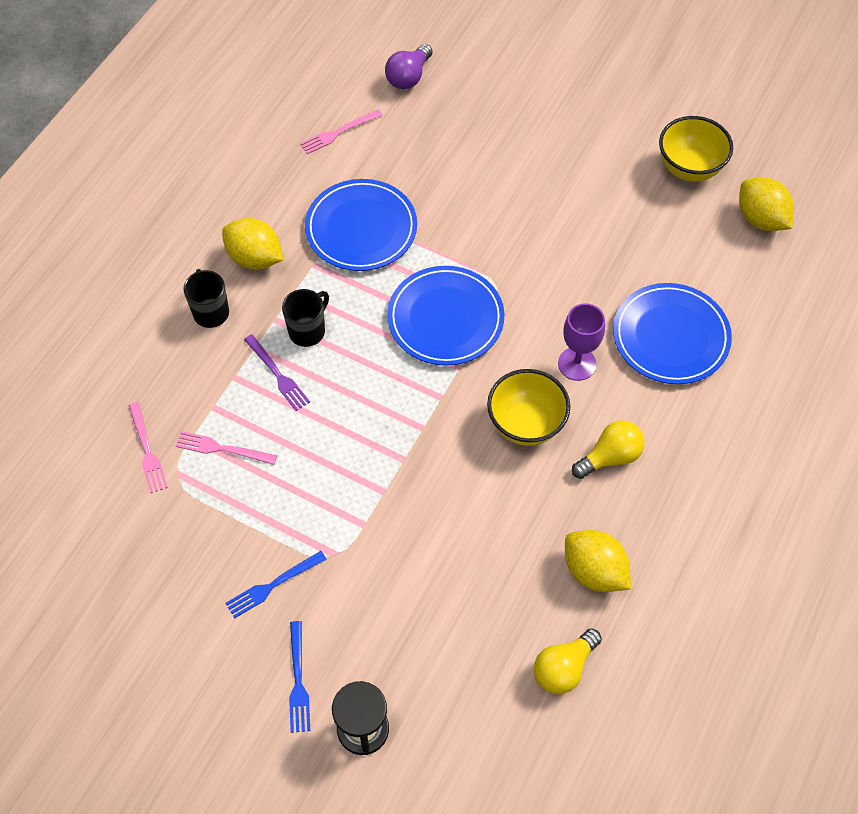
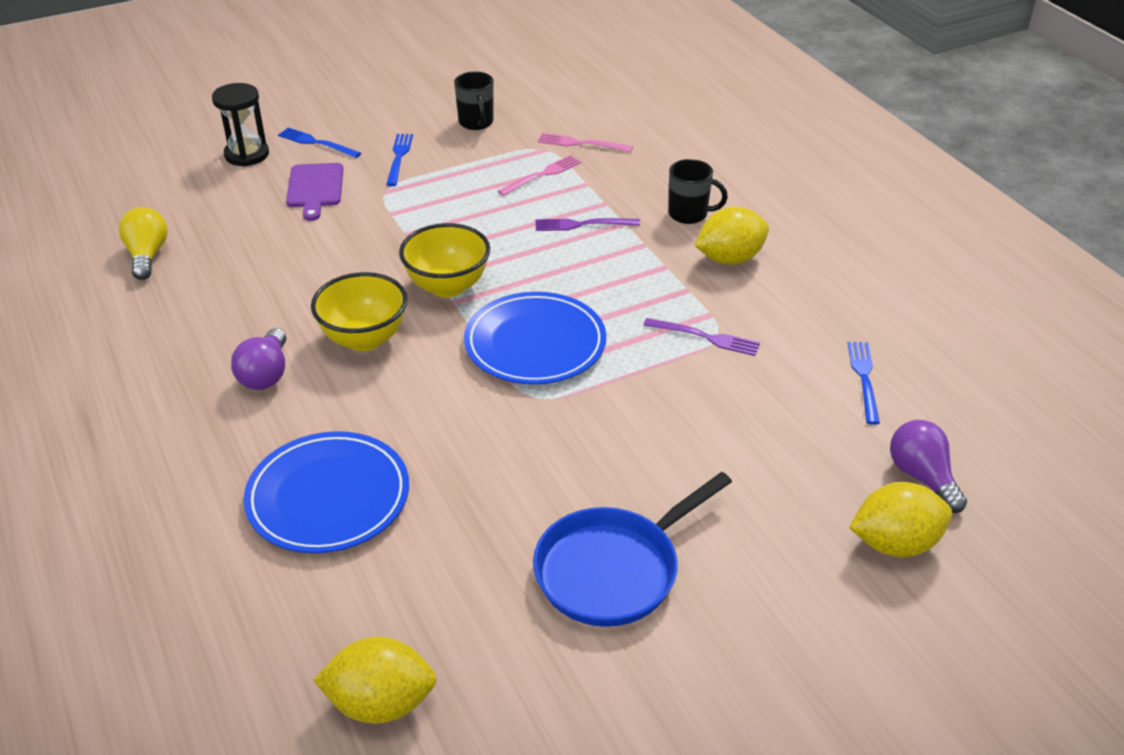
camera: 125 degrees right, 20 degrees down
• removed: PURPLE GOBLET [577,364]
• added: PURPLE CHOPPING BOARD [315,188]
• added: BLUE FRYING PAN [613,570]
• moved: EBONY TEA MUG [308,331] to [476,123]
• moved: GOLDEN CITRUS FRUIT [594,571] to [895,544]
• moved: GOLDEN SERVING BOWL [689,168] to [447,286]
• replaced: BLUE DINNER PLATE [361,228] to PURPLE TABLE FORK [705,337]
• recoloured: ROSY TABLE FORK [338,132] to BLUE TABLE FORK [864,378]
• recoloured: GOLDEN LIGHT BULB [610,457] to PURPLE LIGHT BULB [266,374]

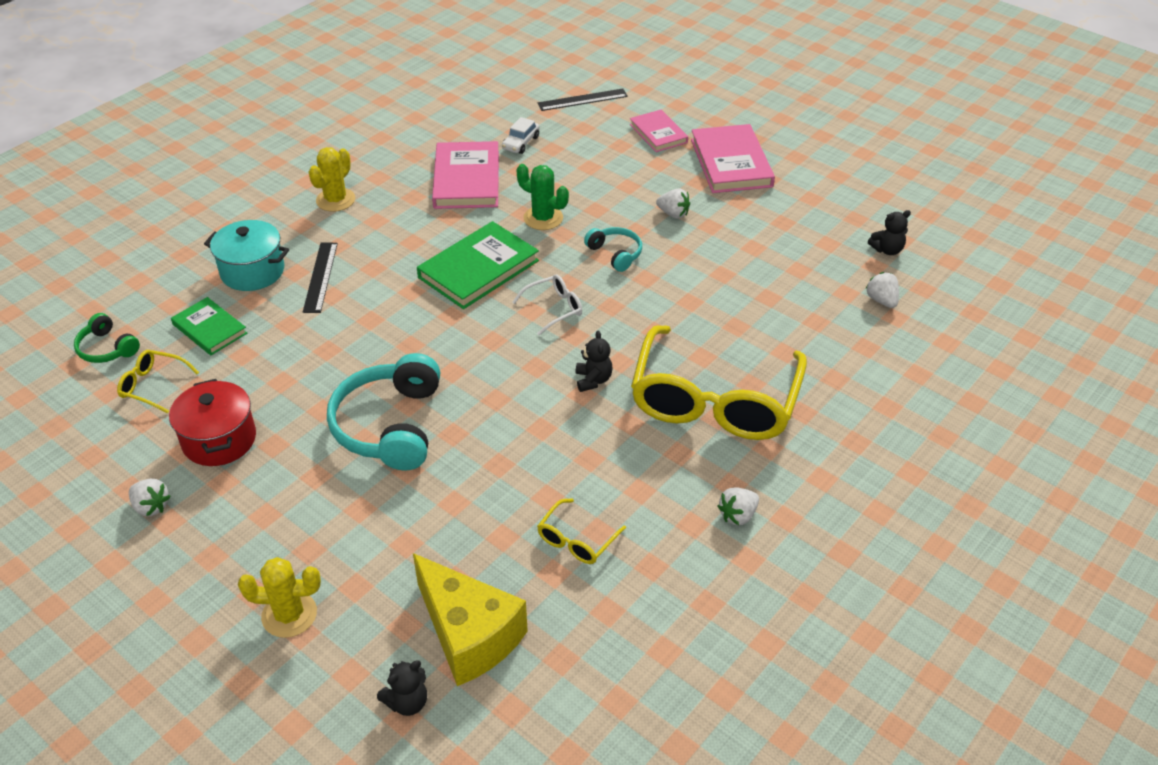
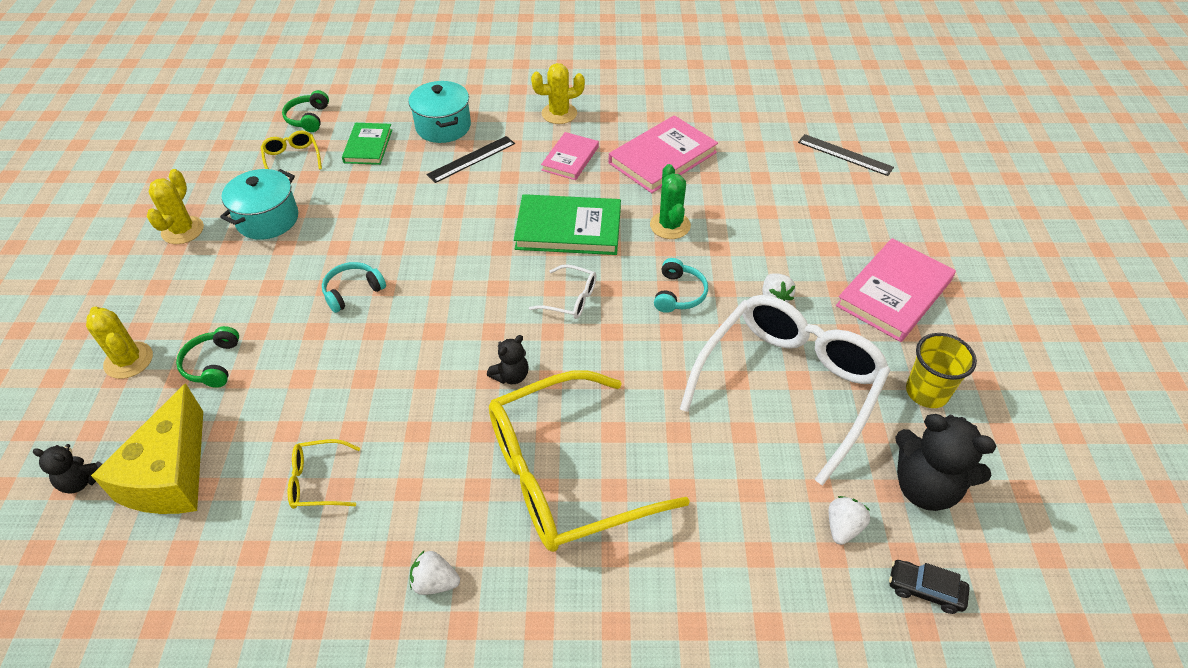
camera: 50 degrees right, 5 degrees up
• removed: PURE WHITE CAR [521,143]
• added: EMERALD HEADPHONES [212,364]
• added: PURE WHITE SPECTACLES [788,385]
• added: EBONY CAR [925,590]
• added: GOLDEN CUP [926,392]
• moved: ROSY HARDCOVER [658,133] to [570,158]
• replaced: PURE WHITE BERRY [151,507] to GOLDEN CACTUS [182,230]
• recoloured: CRIMSON POT [219,440] to TEAL POT [267,219]
• resized: TEAL HEADPHONES [389,426] = [352,291] x0.52
• resized: EBONY TEDDY [887,250] = [925,487] x1.90

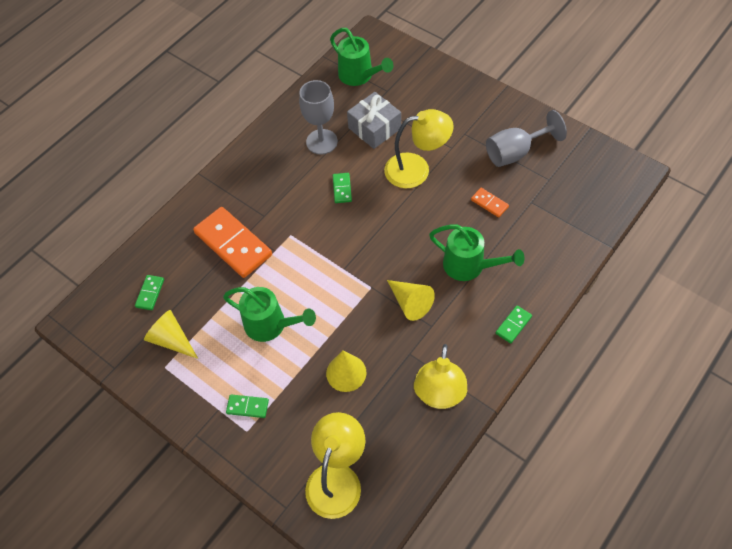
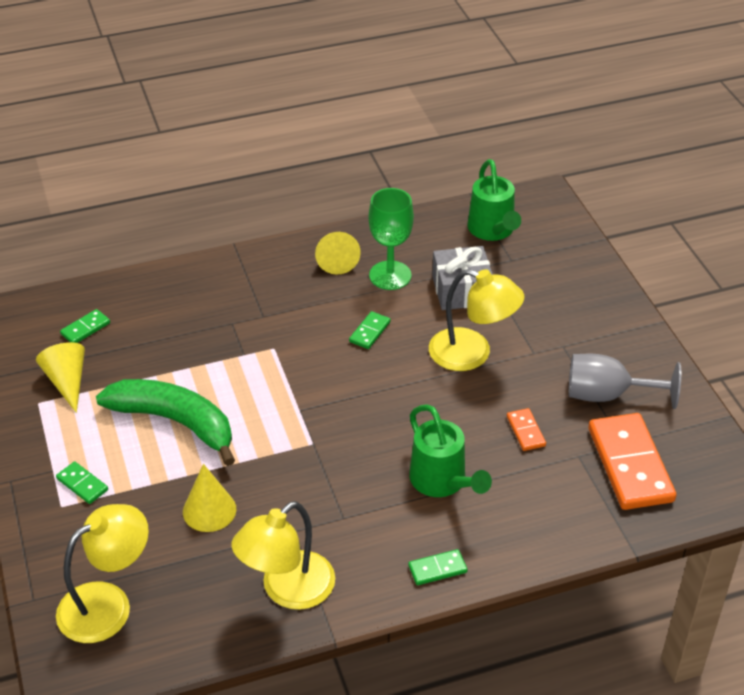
camera: 30 degrees right, 15 degrees down
• moved: BRIGHT ORANGE DOMINO TILE [233,244] to [630,464]
• moved: GOLDEN CONE SHAPE [410,303] to [336,259]
• replaced: EMERALD WATERING CAN [271,325] to EMERALD BANANA [175,422]
• recoloured: GRAY GOBLET [321,142] to EMERALD GOBLET [390,275]

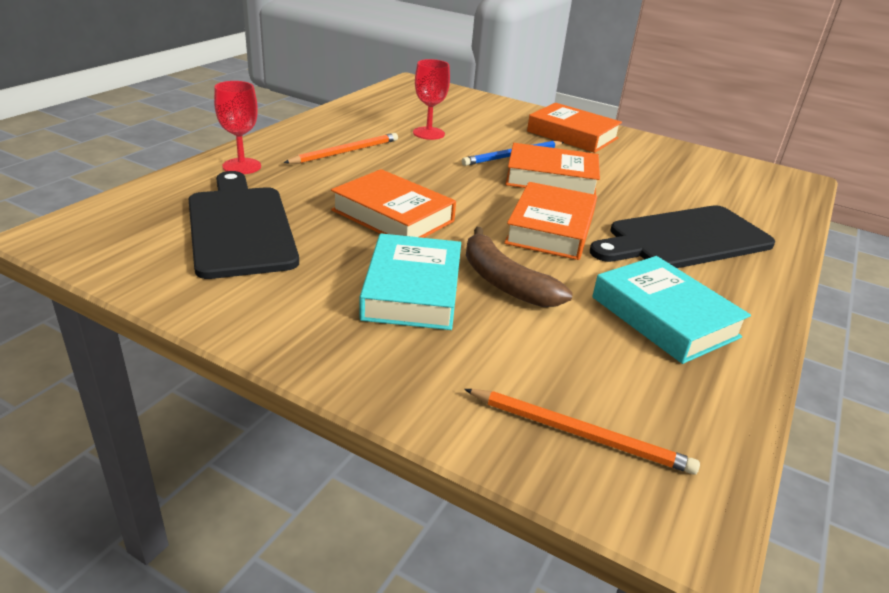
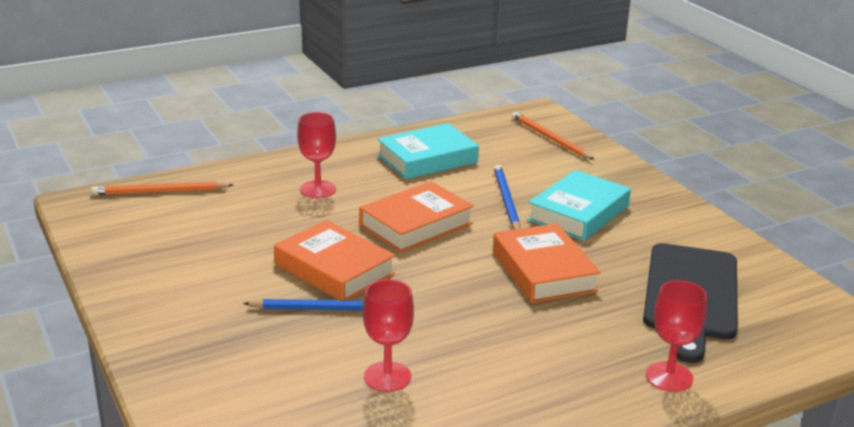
camera: 145 degrees left, 5 degrees down
• removed: BRIGHT ORANGE HARDCOVER [572,135]
• moved: BRIGHT ORANGE WOODEN PENCIL [345,152] to [160,192]
• replaced: BROWN BANANA [504,282] to BLUE WOODEN PENCIL [506,201]
• replaced: EBONY CHOPPING BOARD [684,239] to CRIMSON GOBLET [318,189]
• turned: TEAL HARDCOVER [664,317] = [427,159] 60 degrees clockwise

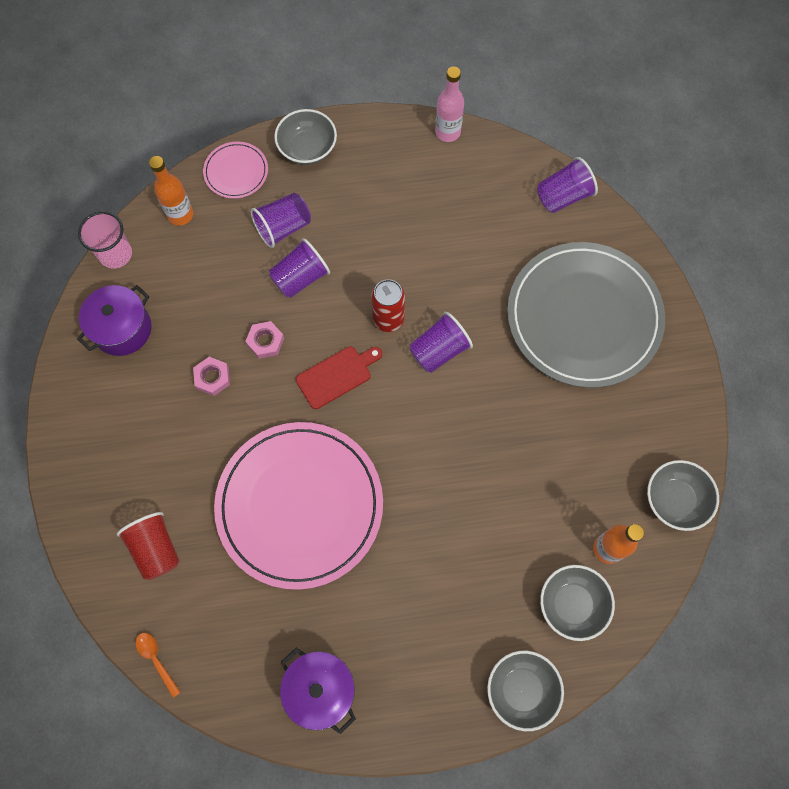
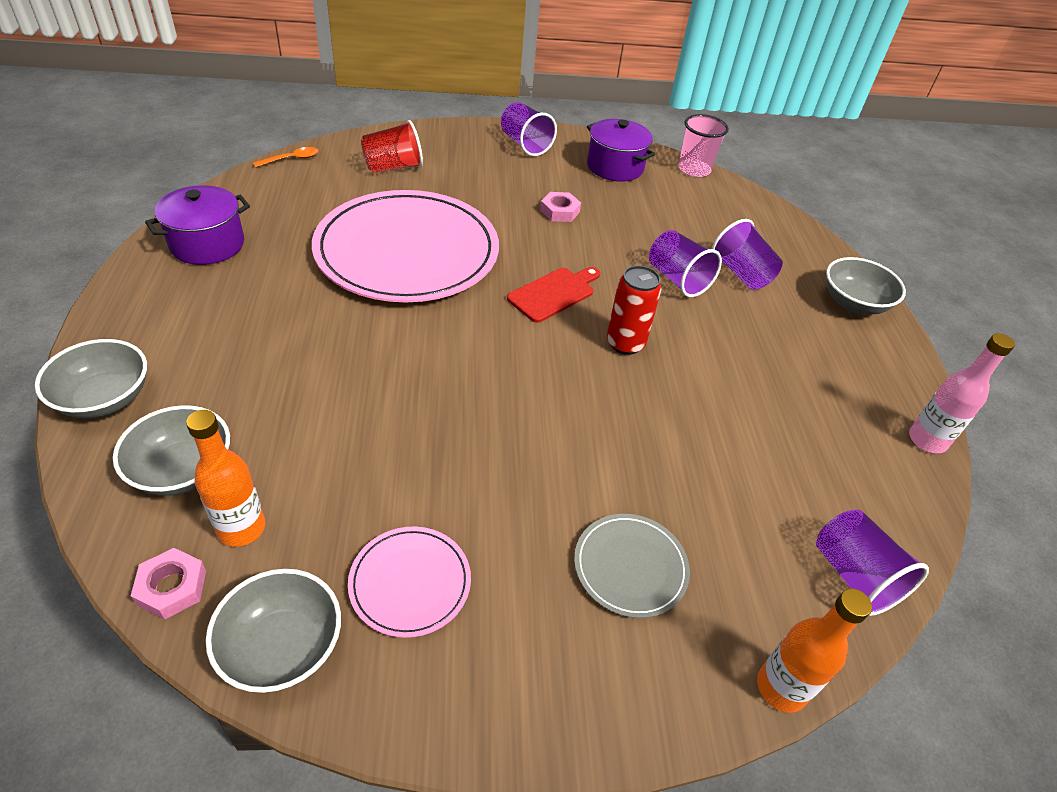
camera: 90 degrees right, 25 degrees down
• moved: BRIGHT ORANGE DRINK BOTTLE [180,215] to [781,688]
• moved: ROSY DINNER PLATE [236,172] to [410,583]
• moved: ROSY HEX NUT [265,341] to [172,587]
• moved: PURPLE CUP [439,350] to [525,144]
• turned: CRIMSON CHOPPING BOARD [337,375] = [554,293] 105 degrees counterclockwise
• resized: GRAY DINNER PLATE [583,317] = [630,567] x0.44

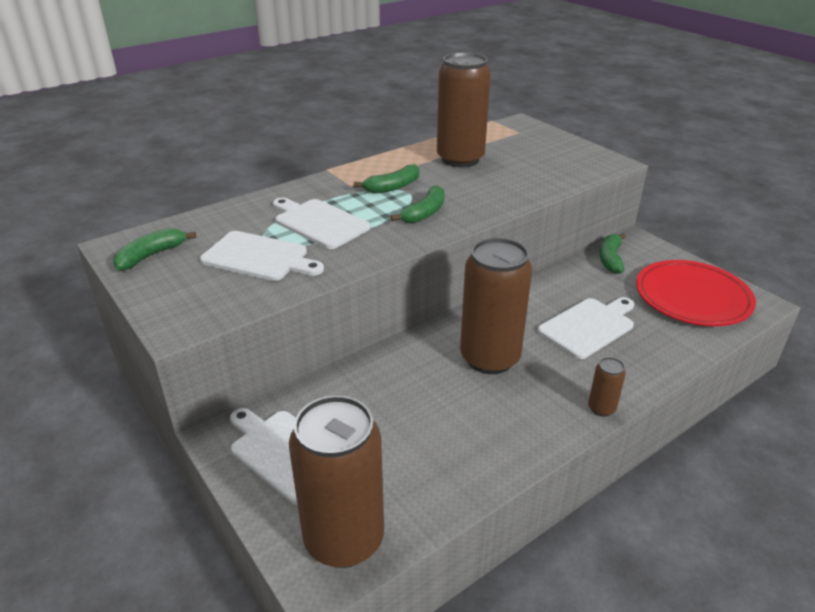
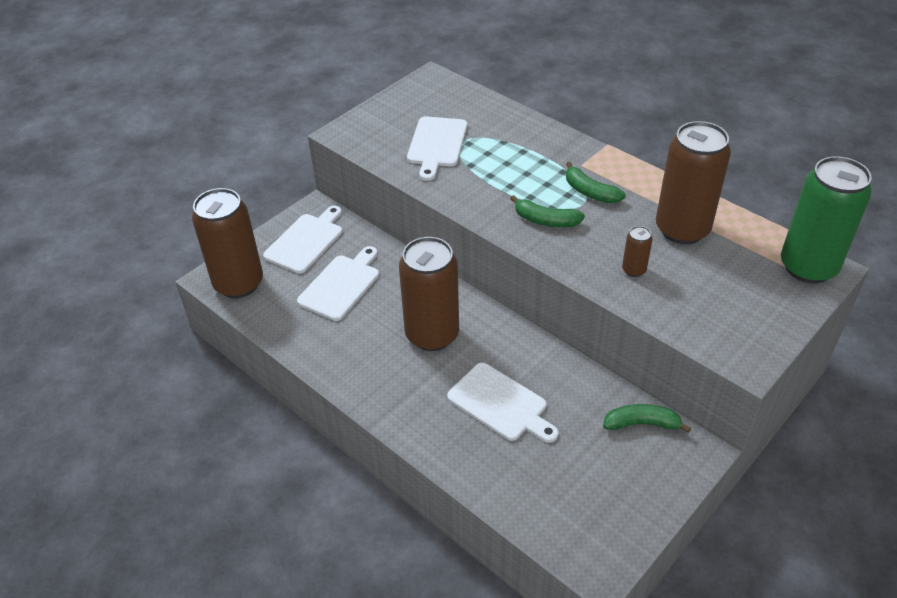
camera: 80 degrees right, 10 degrees up
• removed: EMERALD BANANA [151,255]
• removed: CRIMSON DINNER PLATE [692,297]
• added: EMERALD SODA CAN [808,267]
• moved: PURE WHITE CHOPPING BOARD [319,223] to [341,285]
• moved: BROWN SODA CAN [601,408] to [634,270]

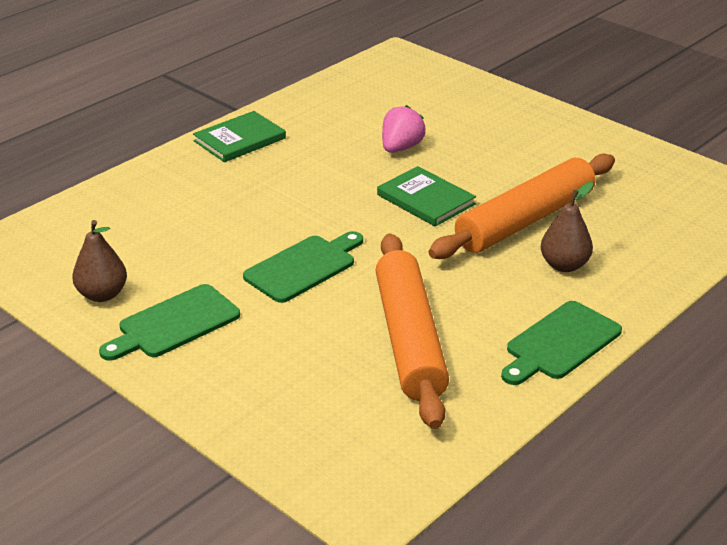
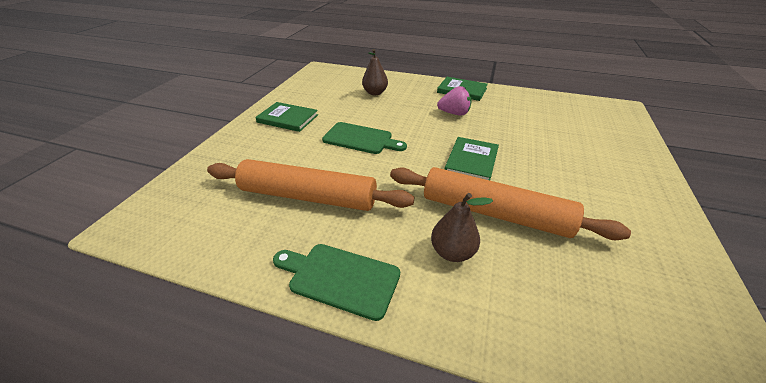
camera: 65 degrees right, 5 degrees up
• moved: BROWN TOY PEAR [102,294] to [375,93]
• moved: ROSY BERRY [401,148] to [454,113]
• replaced: EMERALD CHOPPING BOARD [174,324] to EMERALD HARDCOVER [288,118]
• turned: BRIGHT ORANGE PASTRY ROLLER [409,339] = [308,196] 45 degrees clockwise

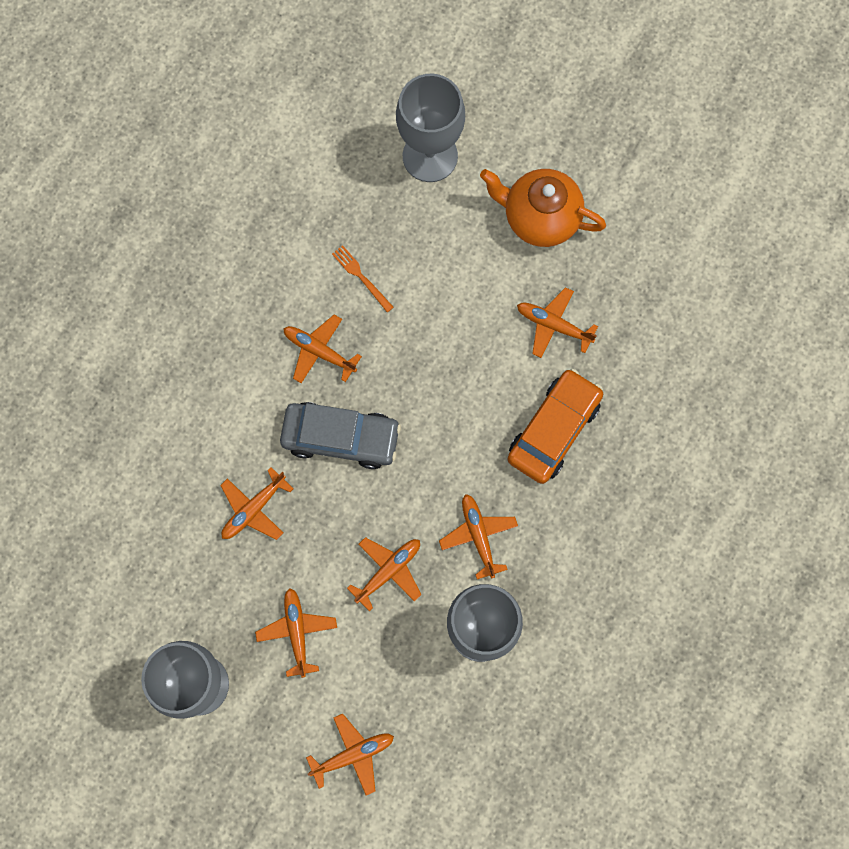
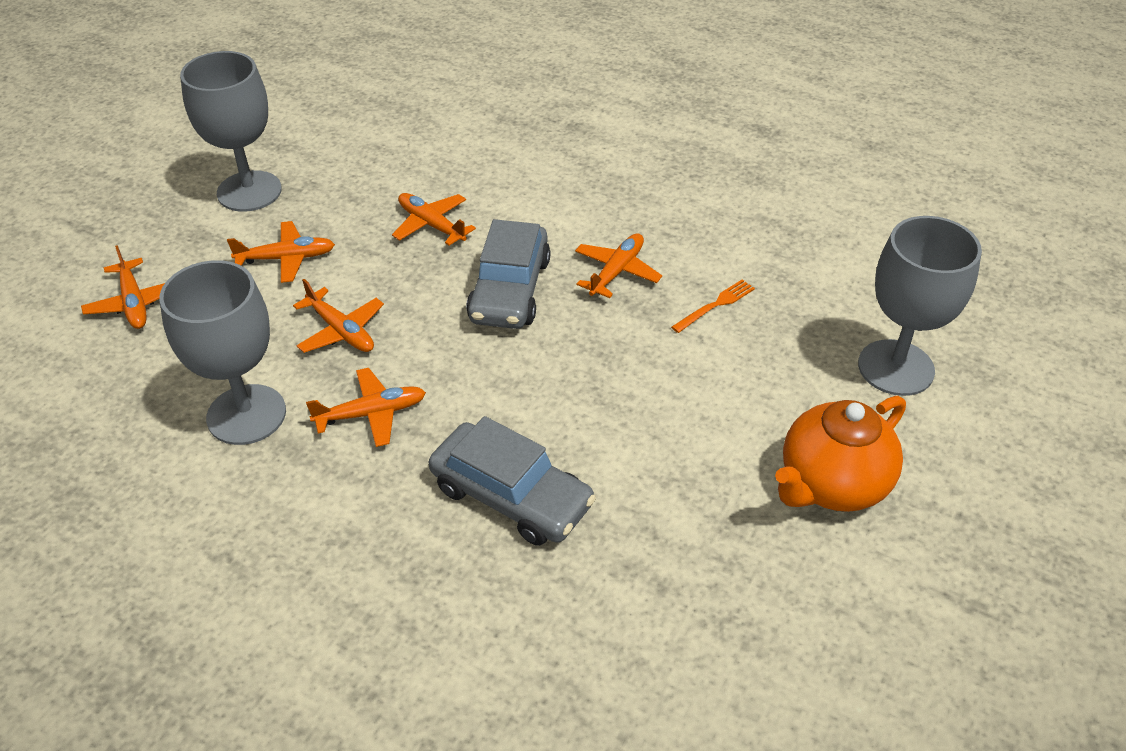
camera: 90 degrees right, 30 degrees down
• removed: BRIGHT ORANGE PLANE [553,325]
• recoloured: BRIGHT ORANGE CAR [554,430] to GRAY CAR [511,496]
• turned: BRIGHT ORANGE CHINA TEAPOT [540,218] = [831,485] 150 degrees counterclockwise

